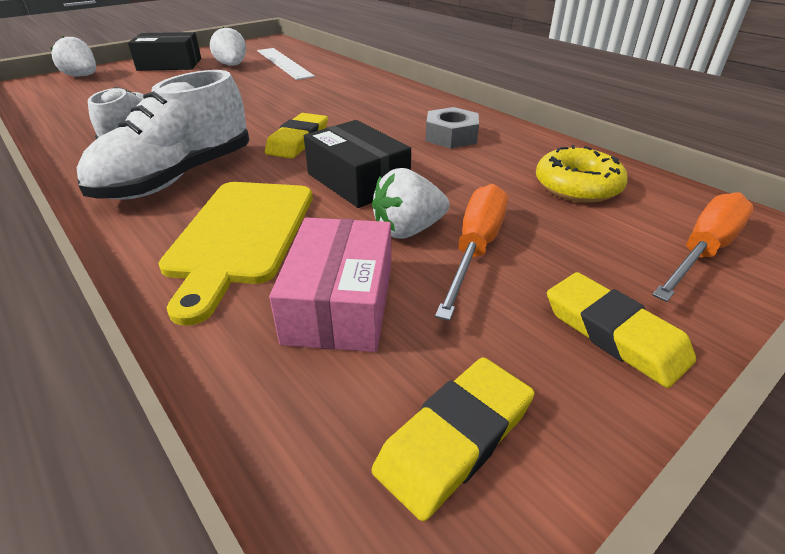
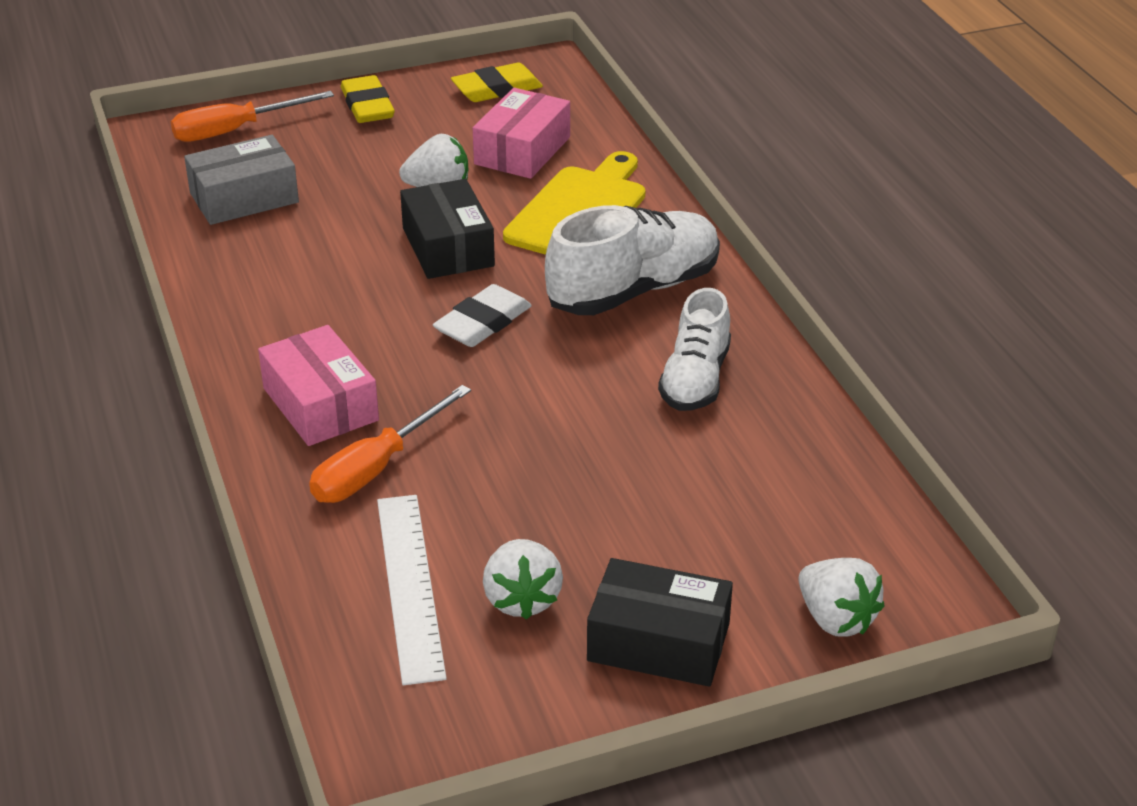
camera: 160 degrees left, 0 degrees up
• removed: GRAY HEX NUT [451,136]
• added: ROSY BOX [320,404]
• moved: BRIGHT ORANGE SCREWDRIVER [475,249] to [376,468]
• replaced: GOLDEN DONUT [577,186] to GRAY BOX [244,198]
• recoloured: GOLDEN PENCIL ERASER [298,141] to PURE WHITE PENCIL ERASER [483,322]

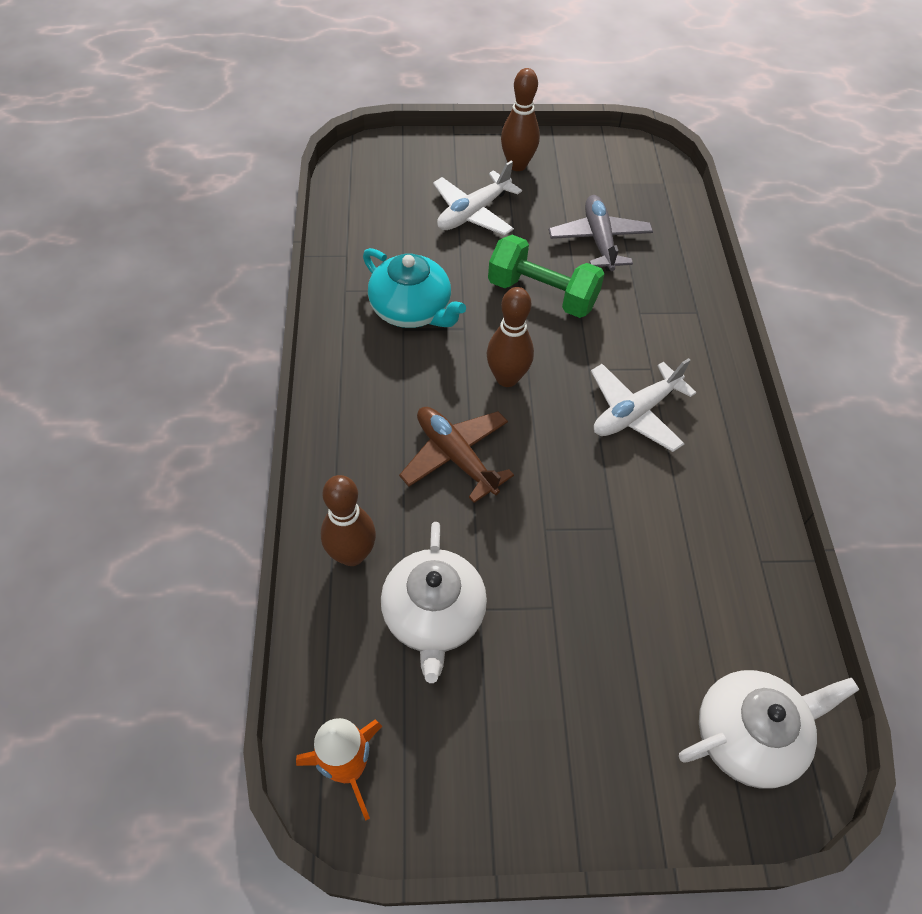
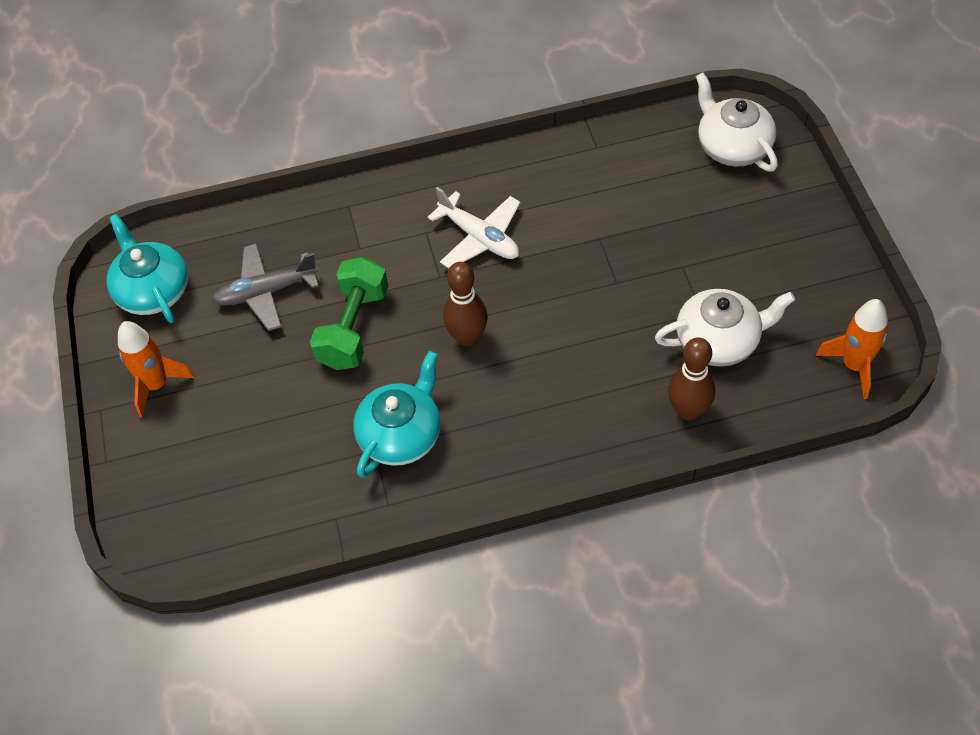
camera: 95 degrees left, 0 degrees up
• removed: BROWN PLANE [456,456]
• removed: PURE WHITE PLANE [473,213]
• added: TEAL CHINA TEAPOT [153,290]
• replaced: BROWN BOWLING PIN [517,165] to BRIGHT ORANGE ROCKET [156,385]

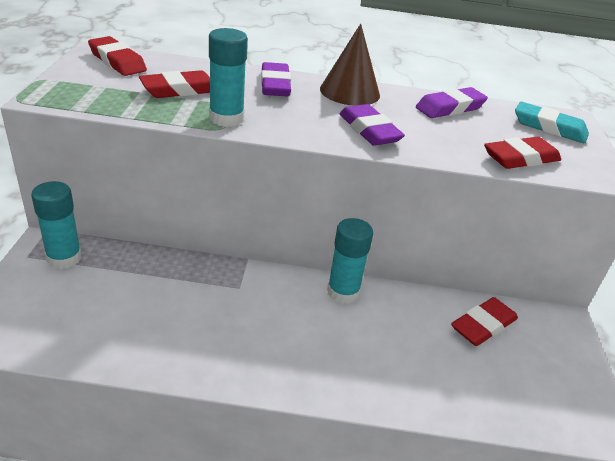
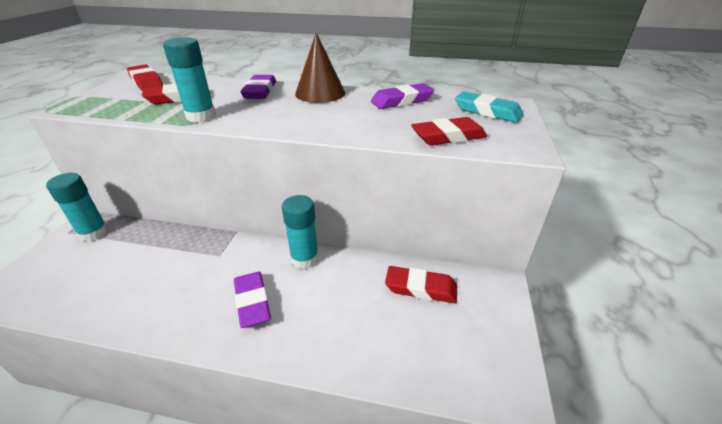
camera: 10 degrees right, 0 degrees up
• moved: PURPLE PENCIL ERASER [369,130] to [252,302]
• turned: CRIMSON PENCIL ERASER [483,325] = [421,288] 45 degrees clockwise

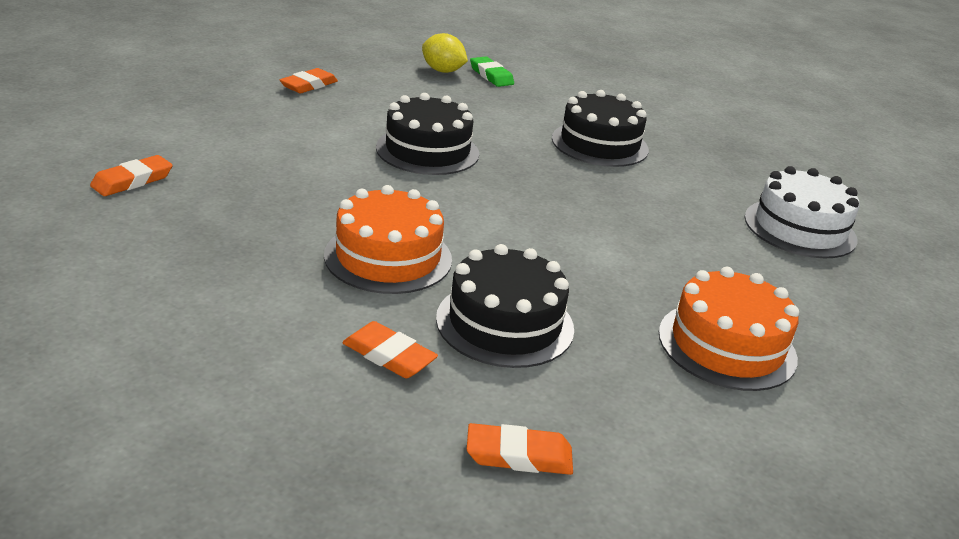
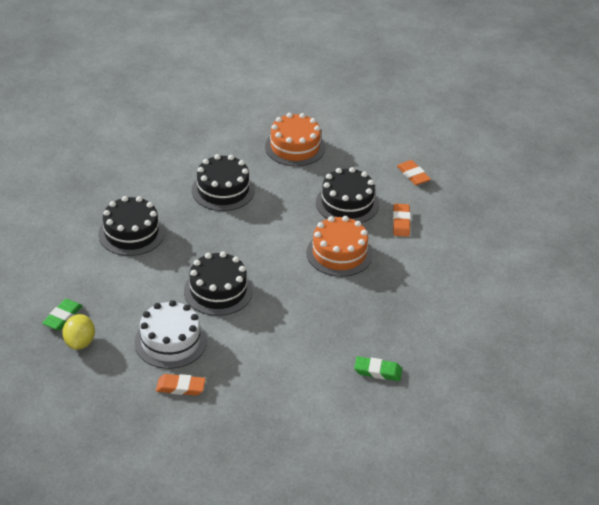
camera: 120 degrees left, 10 degrees up
• added: EBONY LAYER CAKE [223,190]
• moved: PURE WHITE LAYER CAKE [800,228] to [170,341]
• recoloured: BRIGHT ORANGE PENCIL ERASER [132,181] to EMERALD PENCIL ERASER [377,371]

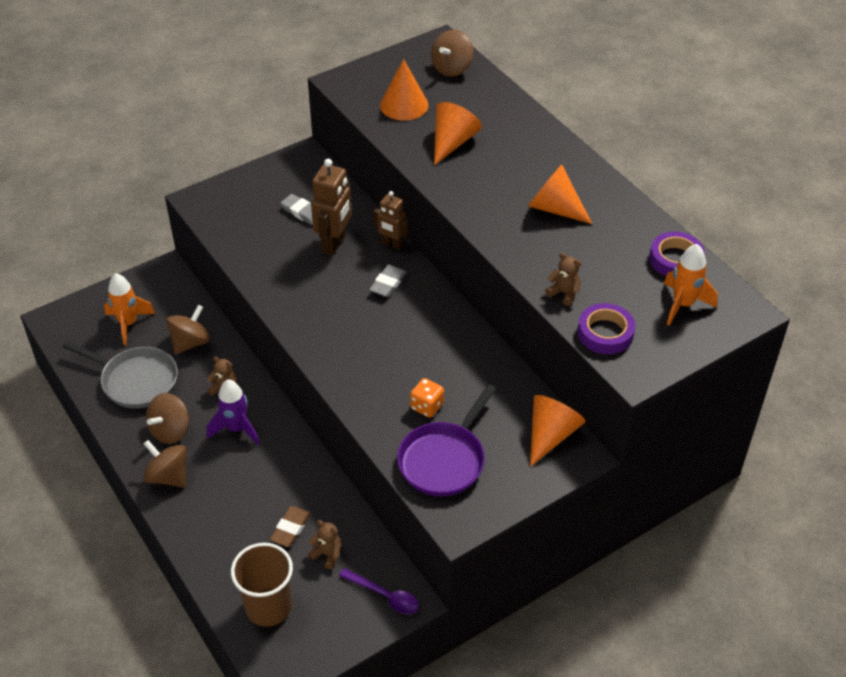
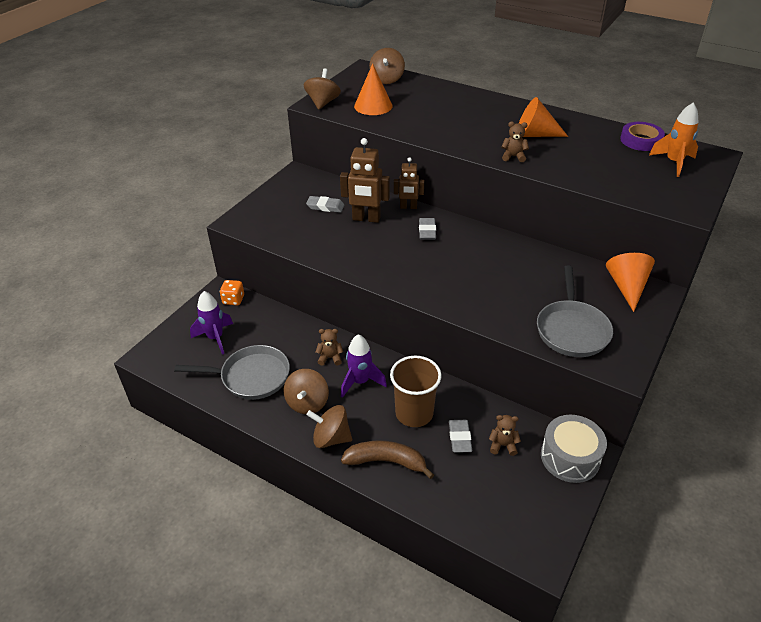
camera: 25 degrees left, 5 degrees down
• removed: BRIGHT ORANGE CONE SHAPE [452,142]
• removed: PURPLE TAPE [605,333]
• added: BROWN BANANA [386,462]
• moved: BROWN SPINNING TOP [190,342] to [323,103]
• moved: BROWN CUP [268,607] to [414,413]
• moved: BRIGHT ORANGE DIE [427,406] to [233,300]
• moved: BROWN TEDDY [564,293] to [513,156]
• replaced: PURPLE TEASPOON [384,595] to GRAY TOY DRUM [570,457]
• recoloured: BRIGHT ORANGE ROCKET [128,324] to PURPLE ROCKET [215,338]
• recoloured: BROWN PENCIL ERASER [290,528] to GRAY PENCIL ERASER [460,438]
• recoloured: PURPLE FRYING PAN [444,460] to GRAY FRYING PAN [572,329]
• turned: BROWN TOY ROBOT [334,244] = [366,219] 105 degrees clockwise

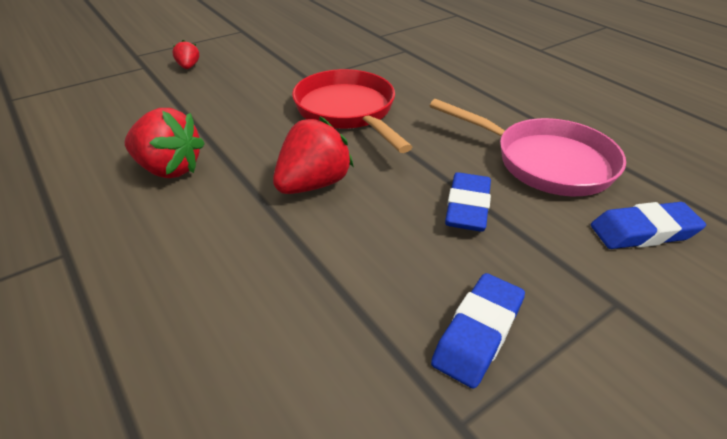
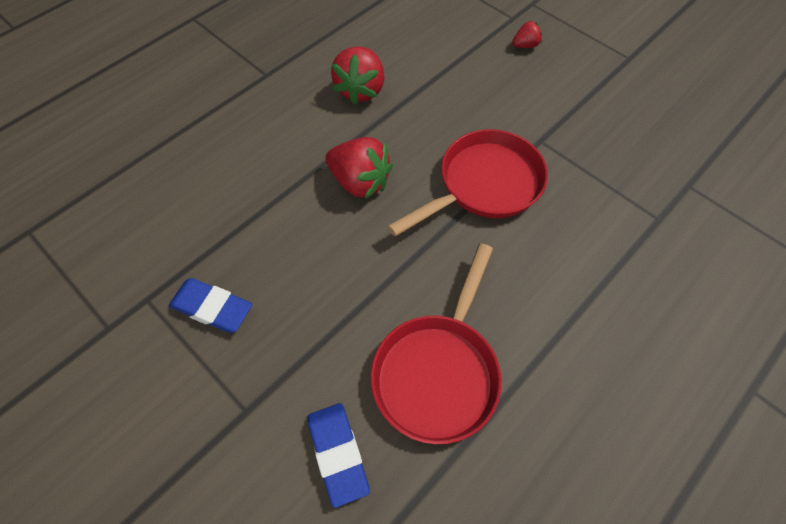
camera: 80 degrees right, 20 degrees up
• removed: BLUE PENCIL ERASER [467,207]
• recoloured: ROSY FRYING PAN [545,162] to CRIMSON FRYING PAN [438,372]

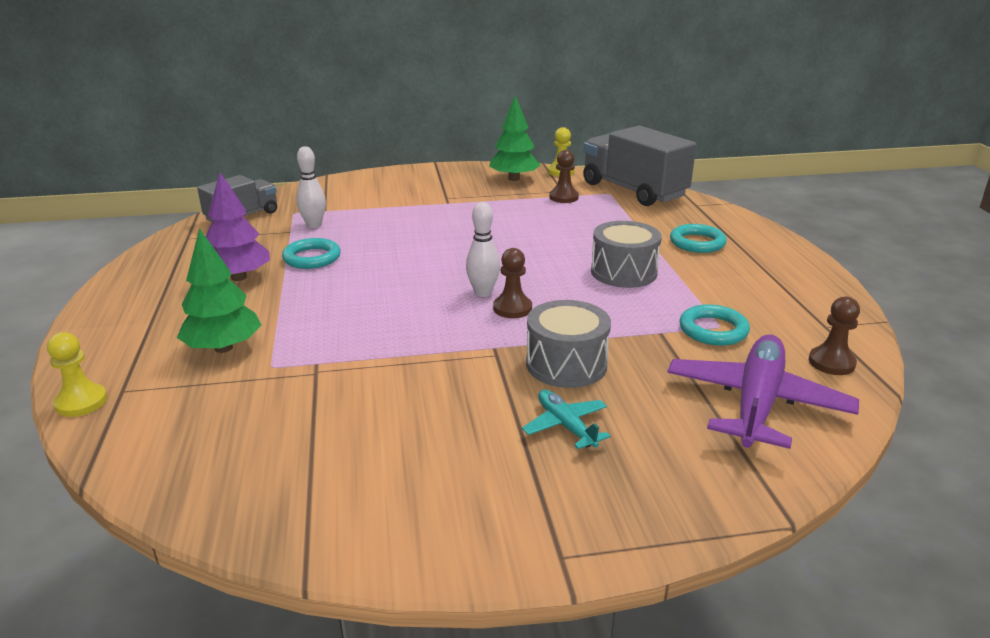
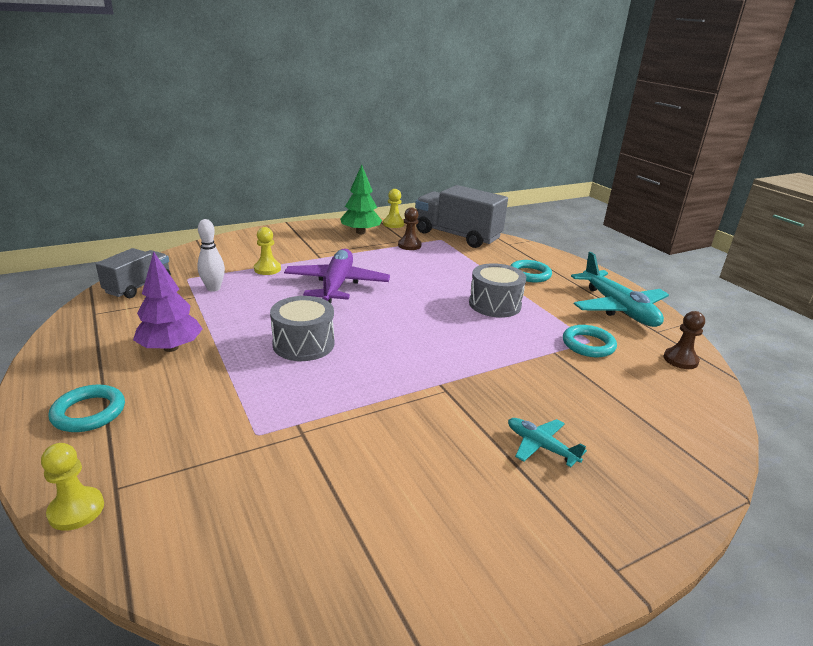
camera: 20 degrees left, 0 degrees up
• removed: EMERALD TOY TREE [223,348]
• removed: PURE WHITE BOWLING PIN [483,293]
• removed: BROWN PAWN [512,308]
• added: GOLDEN PAWN [267,269]
• added: TEAL PLANE [618,308]
• moved: TEAL HOOP [312,258] to [89,412]
• moved: GRAY TOY DRUM [566,364] to [303,344]
• moved: PURPLE PLANE [756,403] to [337,285]

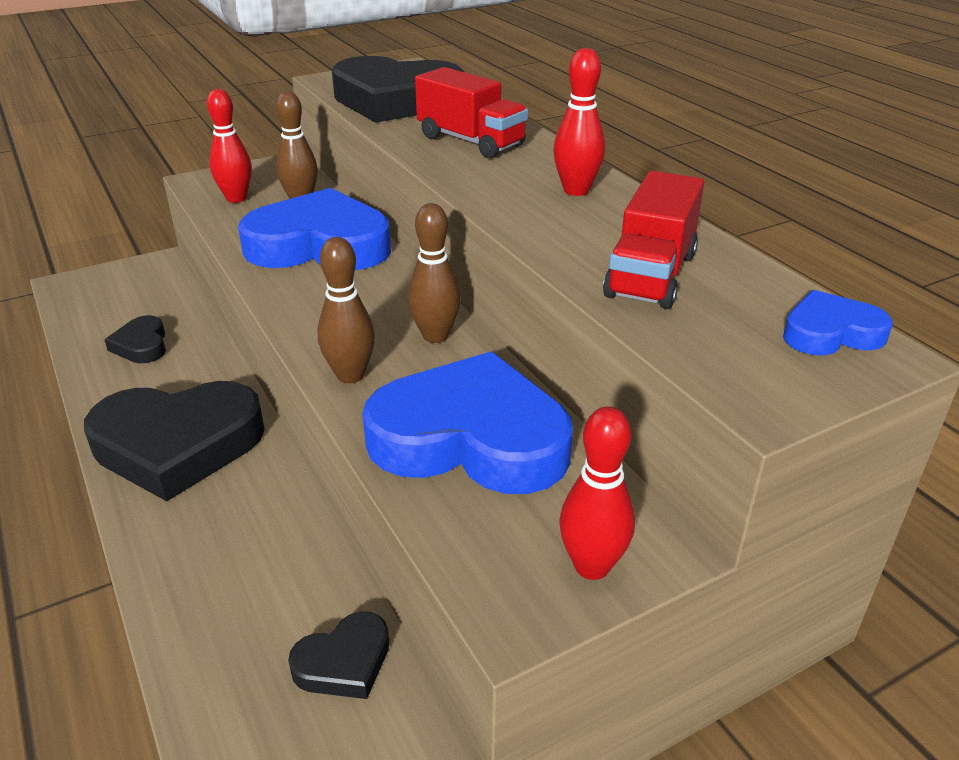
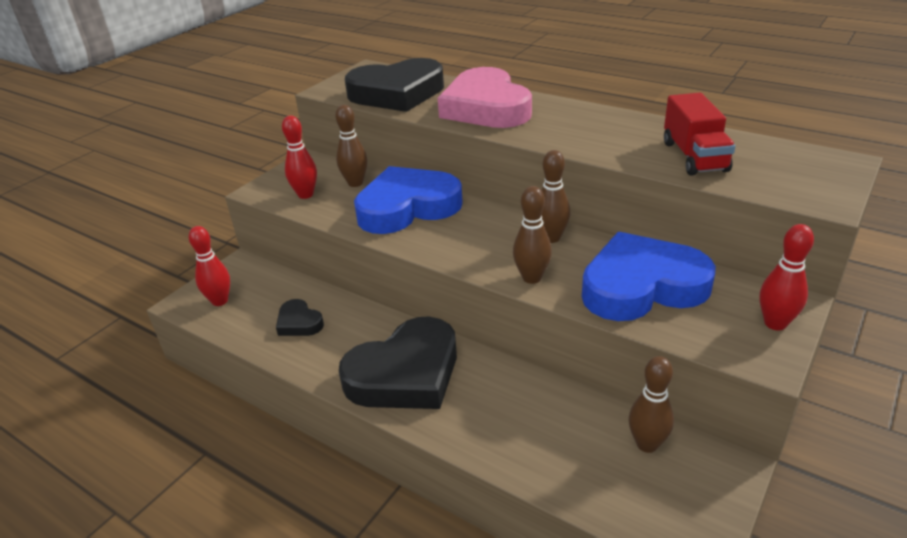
camera: 25 degrees left, 0 degrees up
• removed: BLUE HEART [830,333]
• moved: CRIMSON BOWLING PIN [576,190] to [220,301]
• replaced: EBONY HEART [344,662] to BROWN BOWLING PIN [647,444]
• replaced: CRIMSON LORRY [471,141] to ROSY HEART [486,108]

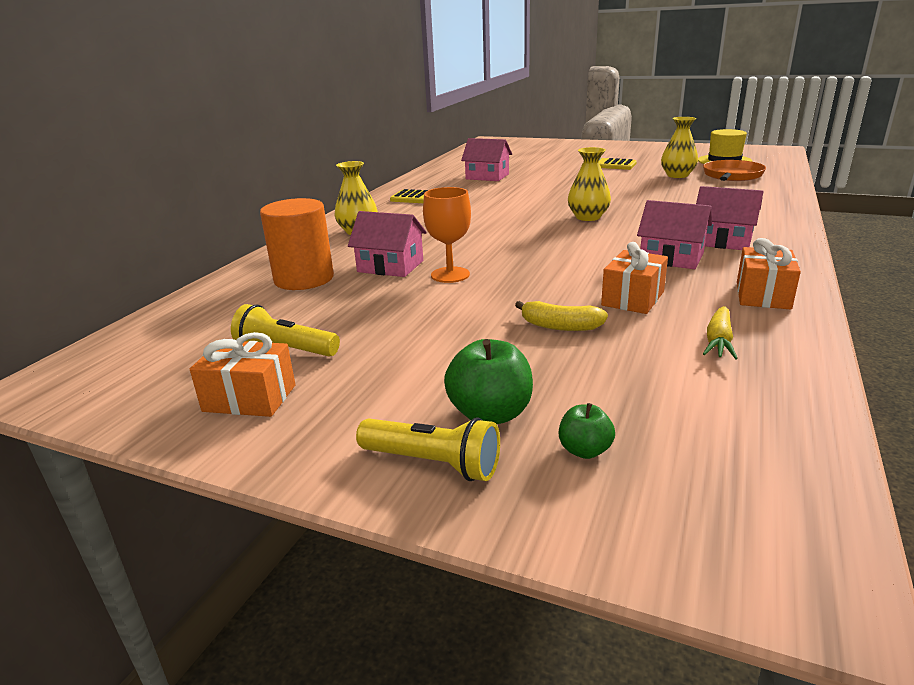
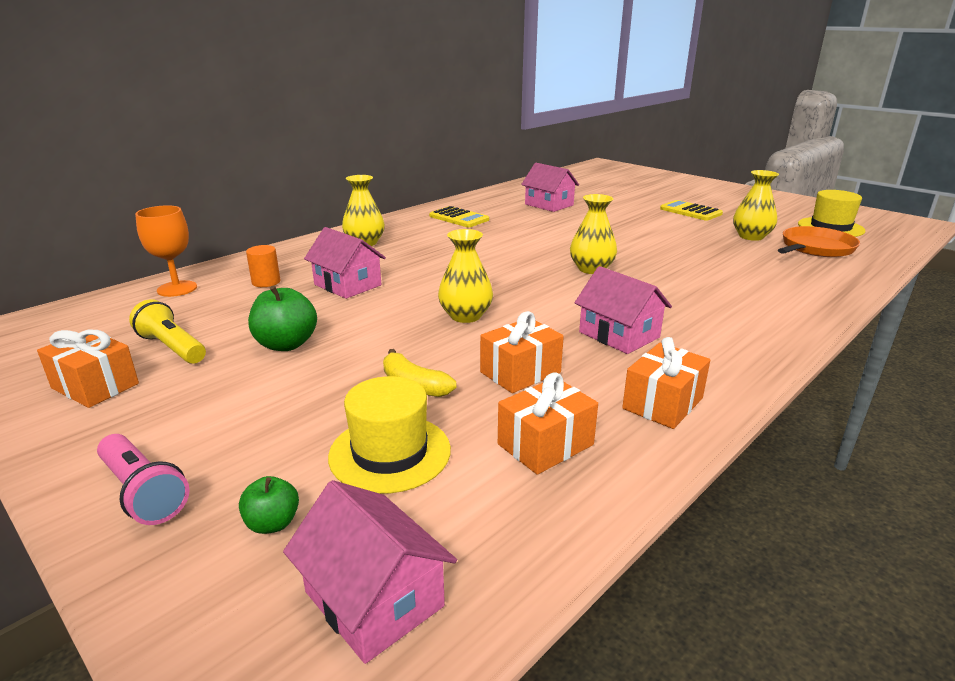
camera: 20 degrees right, 0 degrees up
• added: GOLDEN TALL HAT [390,453]
• added: GOLDEN VASE [465,316]
• moved: BRIGHT ORANGE GOBLET [450,275] to [177,289]
• moved: EMERALD APPLE [490,414] to [286,344]
• moved: ROSY TOY HOUSE [722,241] to [374,599]
• replaced: GOLDEN TOY CARROT [718,341] to BRIGHT ORANGE PRESENT [545,444]
• recoloured: GOLDEN POCKET TORCH [433,463] to ROSY POCKET TORCH [143,492]
• resized: BRIGHT ORANGE CYLINDER SHAPE [304,279] = [266,282] x0.49

